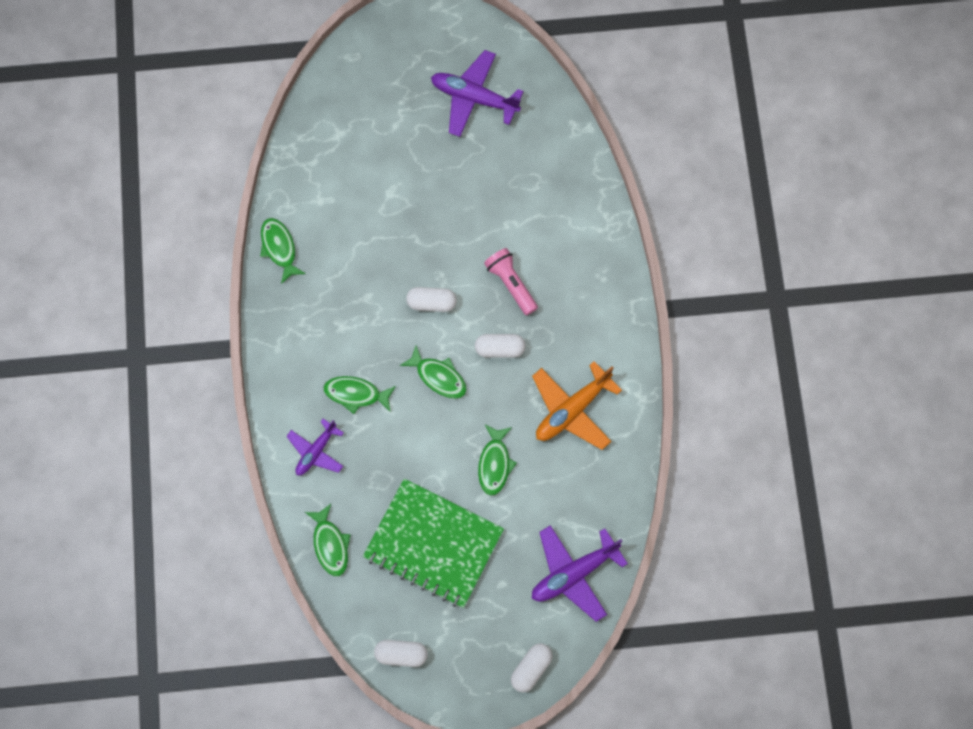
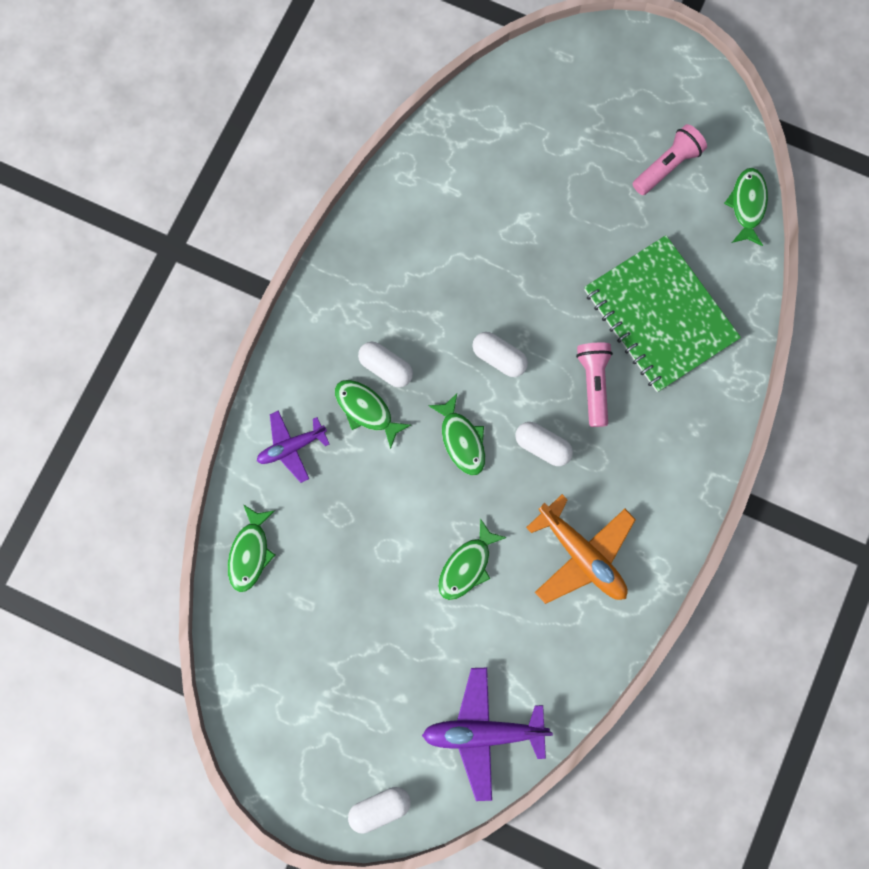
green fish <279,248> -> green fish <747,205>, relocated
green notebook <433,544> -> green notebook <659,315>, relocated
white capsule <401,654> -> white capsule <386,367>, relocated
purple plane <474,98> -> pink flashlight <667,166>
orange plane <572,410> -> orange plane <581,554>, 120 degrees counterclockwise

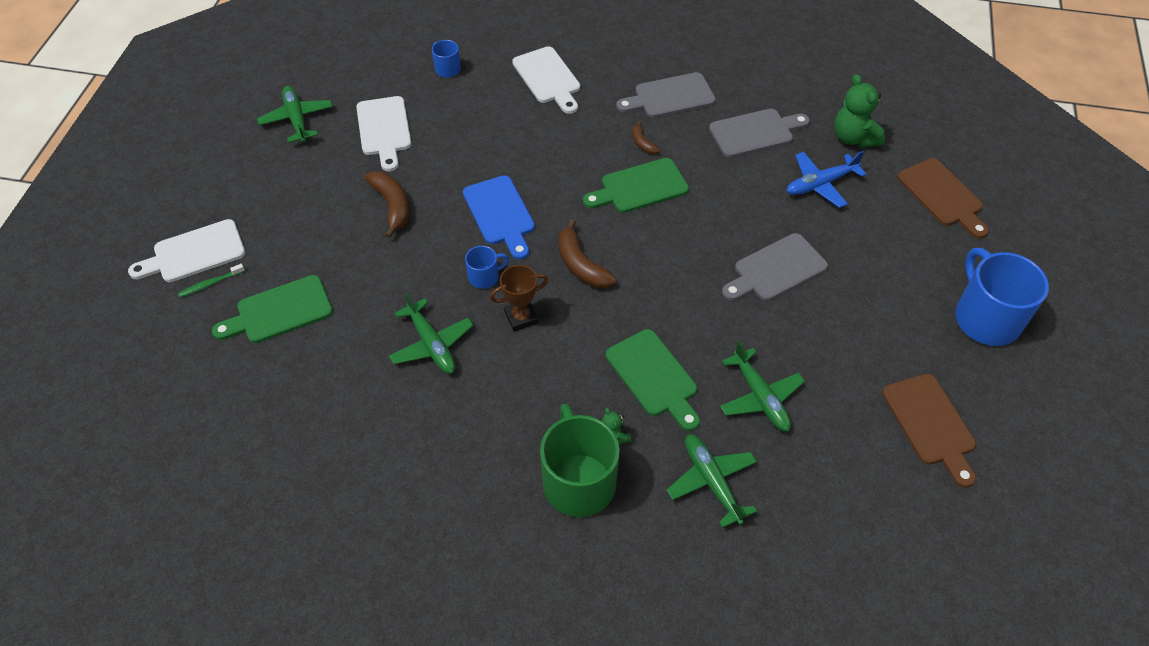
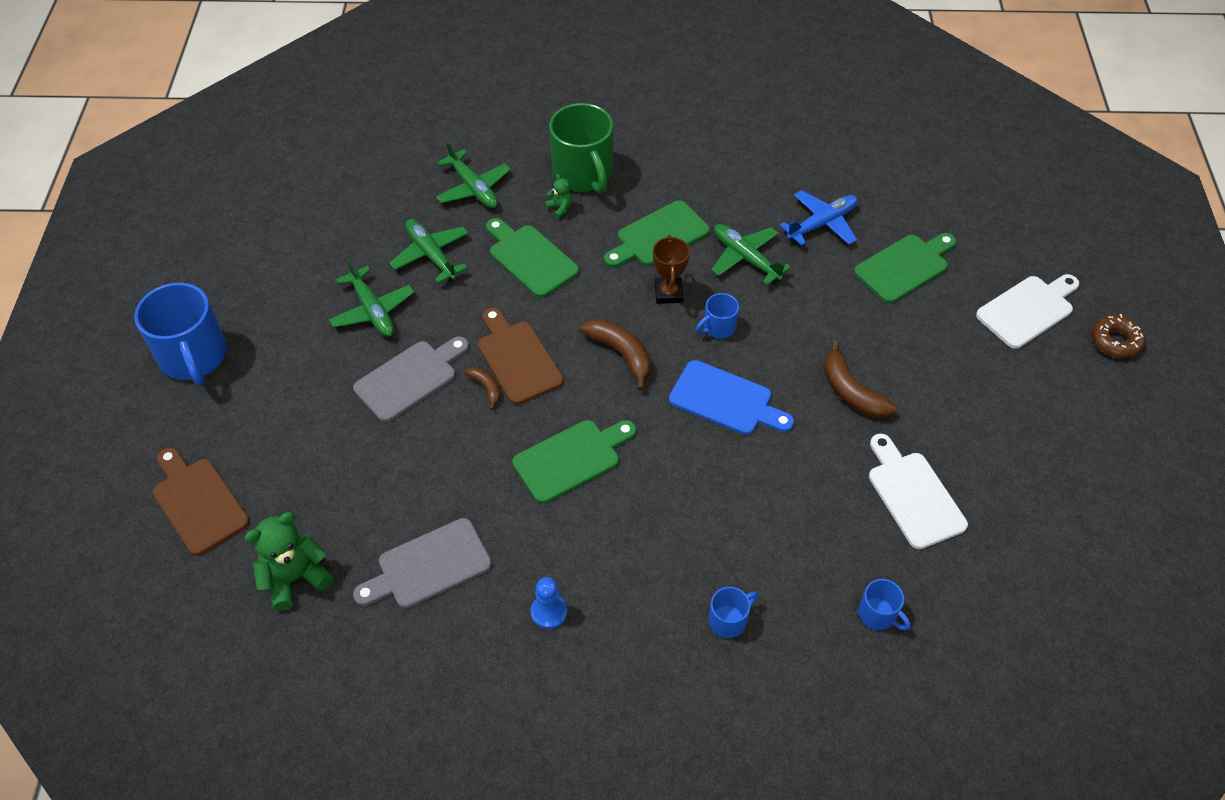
green toothbrush <210,284> -> none
green plane <297,119> -> green plane <372,310>, relocated
blue cutting board <500,214> -> blue cutting board <726,400>, 150 degrees clockwise
brown trophy <521,317> -> brown trophy <668,293>, 60 degrees counterclockwise
white cutting board <548,78> -> blue mug <728,620>
grey cutting board <670,97> -> blue pawn <549,612>
brown banana <642,143> -> brown banana <486,388>, relocated
blue plane <820,184> -> blue plane <822,224>, relocated
green teddy bear <853,138> -> green teddy bear <295,578>, 90 degrees counterclockwise
brown cutting board <930,424> -> brown cutting board <517,359>, relocated
none -> green cutting board <659,236>
none -> brown donut <1115,341>

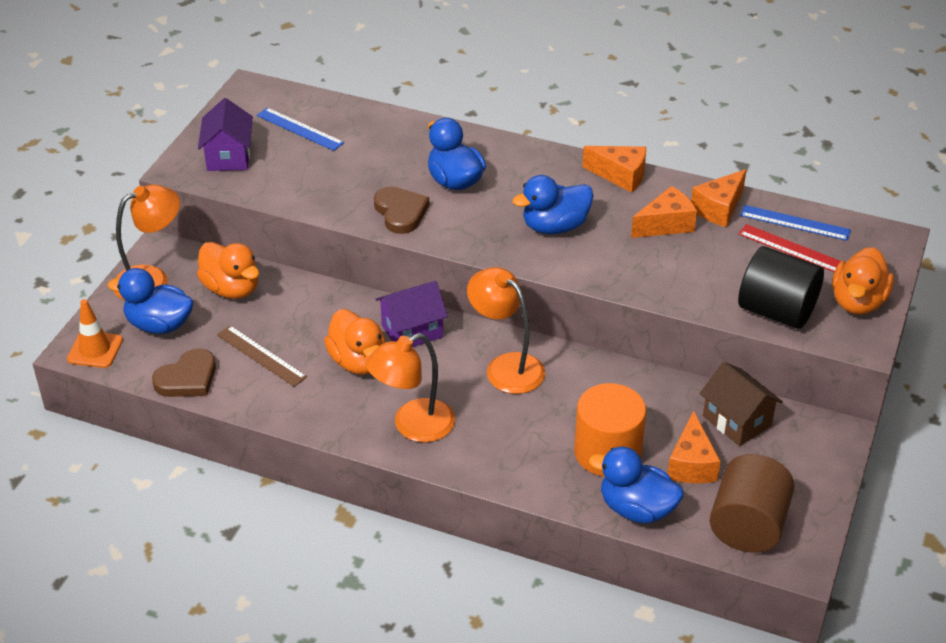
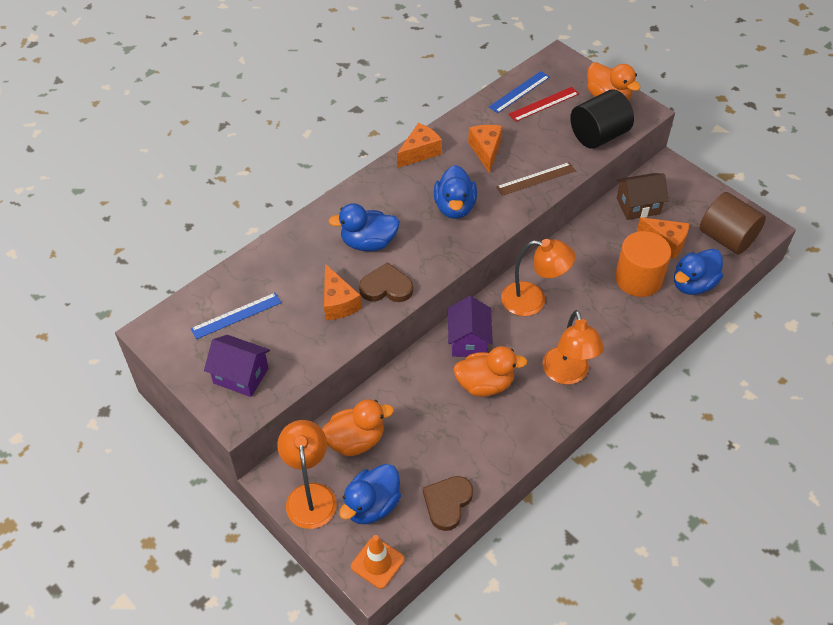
brown heart <187,378> -> brown heart <447,503>, 135 degrees counterclockwise
brown ruler <261,356> -> brown ruler <536,179>, relocated
orange lamp <506,366> -> orange lamp <533,300>, 150 degrees counterclockwise
orange cheese <719,209> -> orange cheese <338,303>, relocated

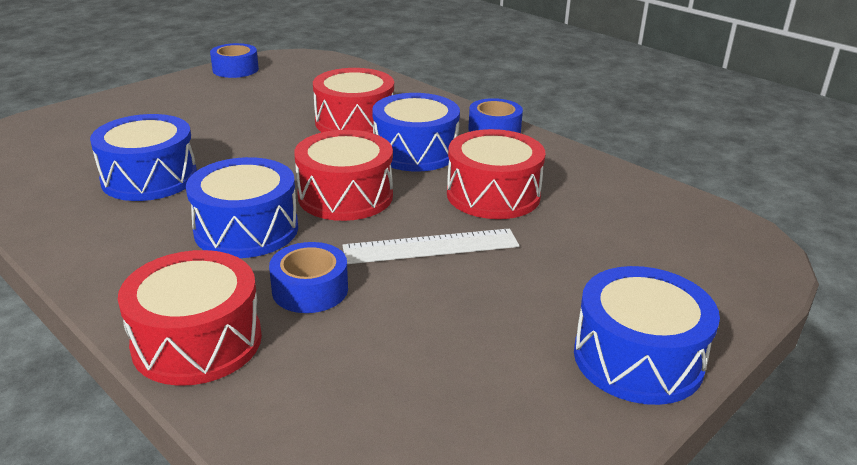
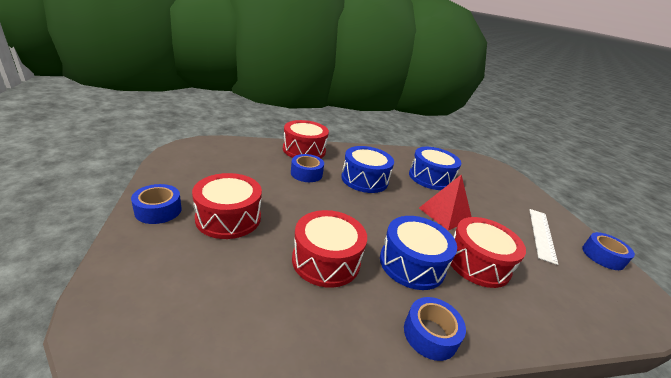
red drum <345,196> -> red drum <228,218>, relocated
white ruler <431,246> -> white ruler <541,234>, relocated
blue drum <638,358> -> blue tape <158,210>
none -> red pyramid <445,214>

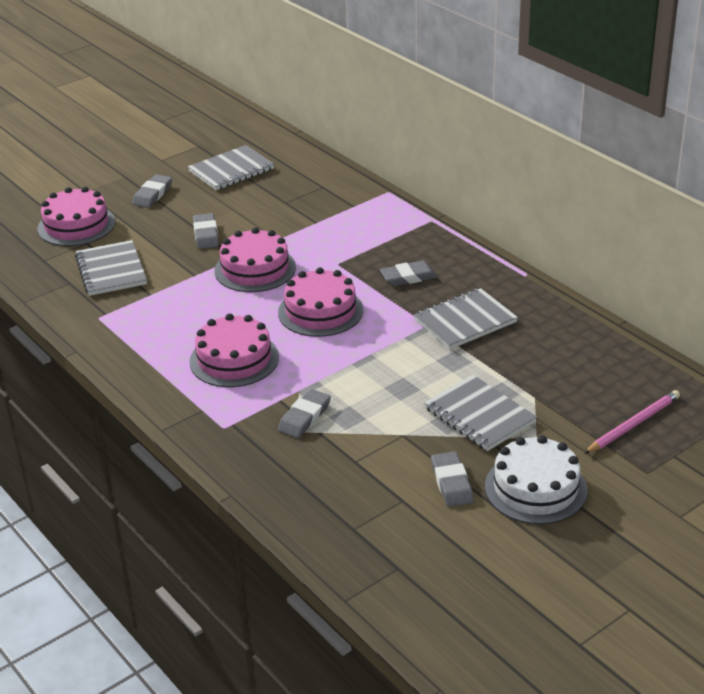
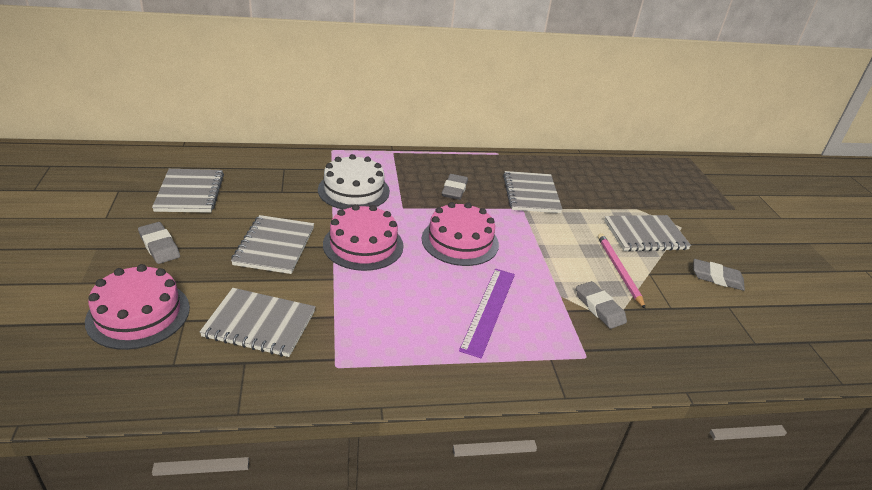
pink cake <234,359> -> purple ruler <488,310>
grey eraser <206,234> -> grey notebook <274,246>
white cake <535,488> -> white cake <353,190>, relocated
pink pencil <633,424> -> pink pencil <618,270>, relocated

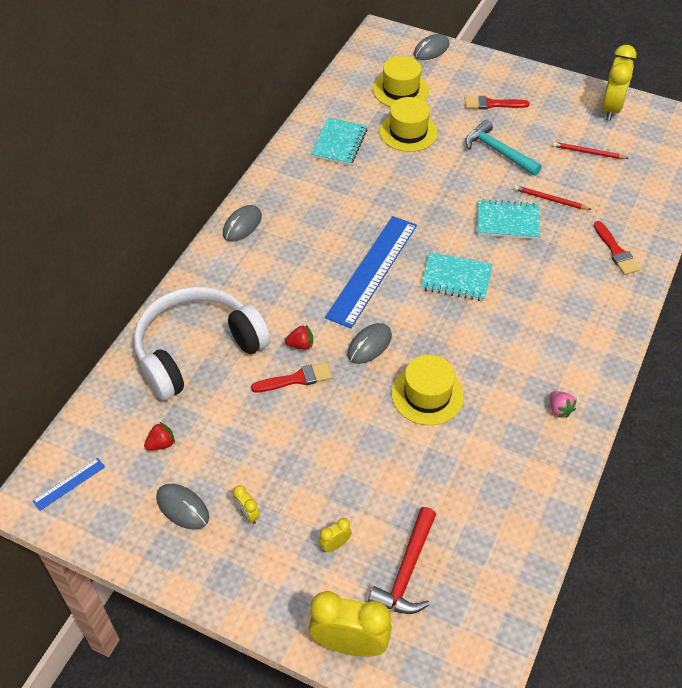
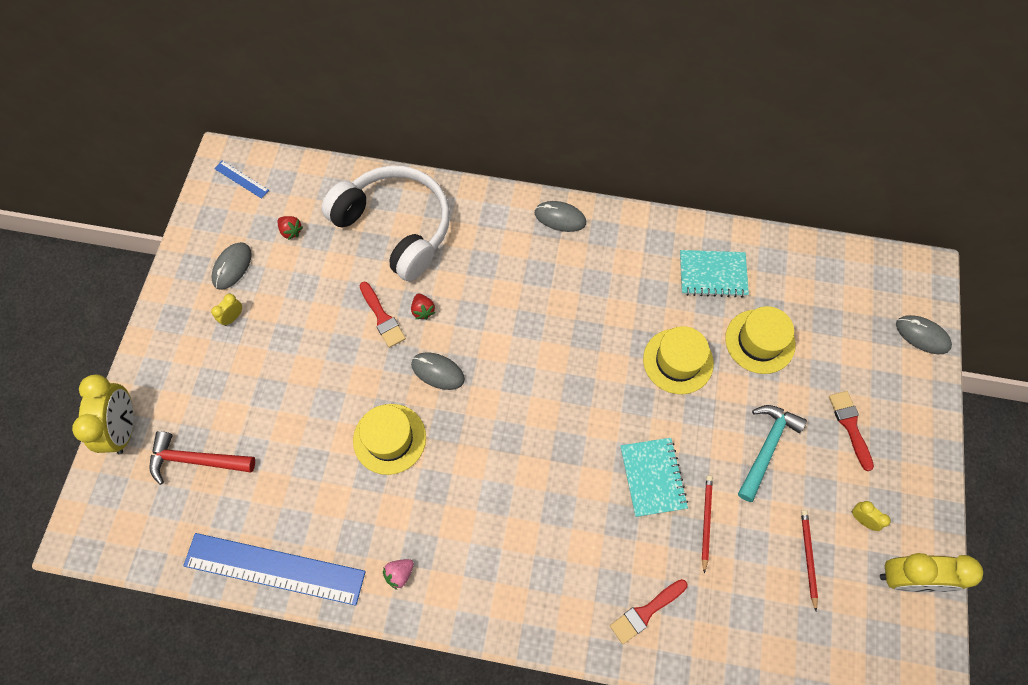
yellow clock <335,545> -> yellow clock <862,519>, relocated
blue ruler <372,270> -> blue ruler <274,568>, relocated
yellow hat <400,90> -> yellow hat <678,361>, relocated
turquoise notebook <456,278> -> none

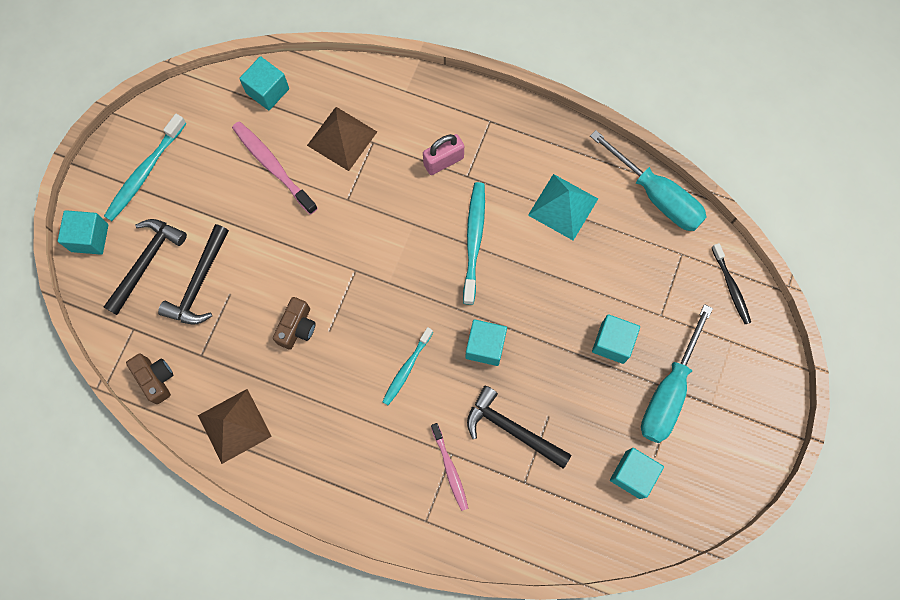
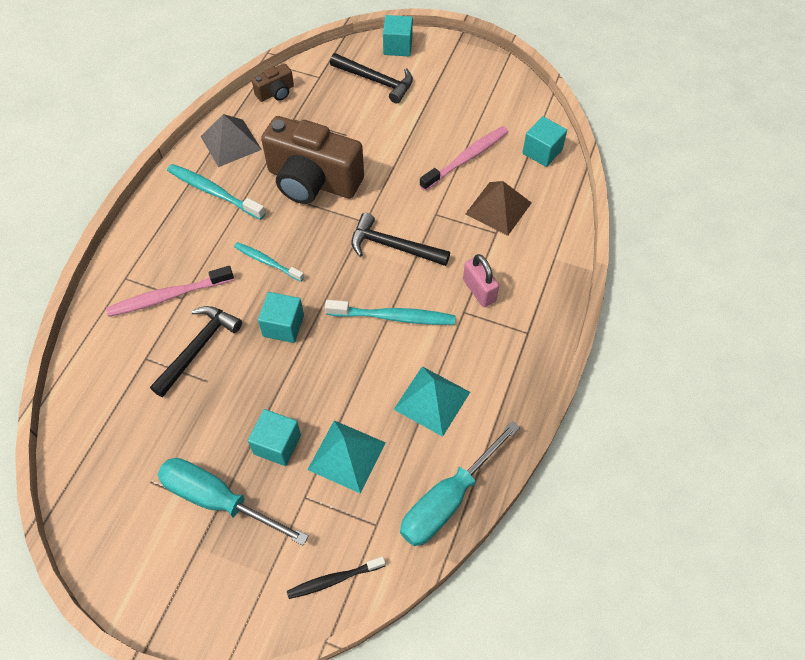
turquoise toothbrush <145,173> -> turquoise toothbrush <214,192>, relocated
black hammer <199,283> -> black hammer <393,246>, relocated
brown pyramid <234,425> -> grey pyramid <231,143>
brown camera <297,327> -> brown camera <313,181>, x2.24
pink toothbrush <450,469> -> pink toothbrush <168,296>, x1.52
turquoise cube <632,474> -> none
none -> turquoise pyramid <347,455>

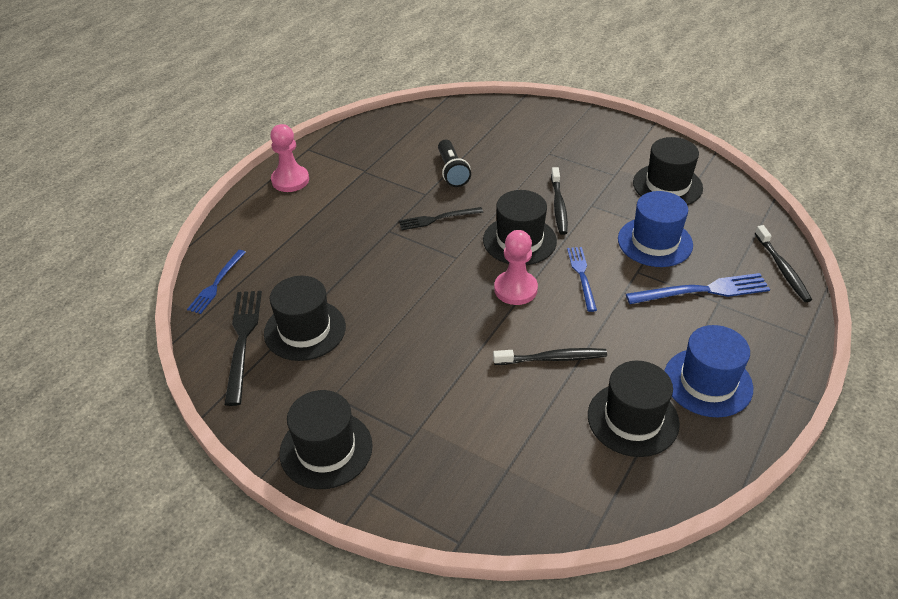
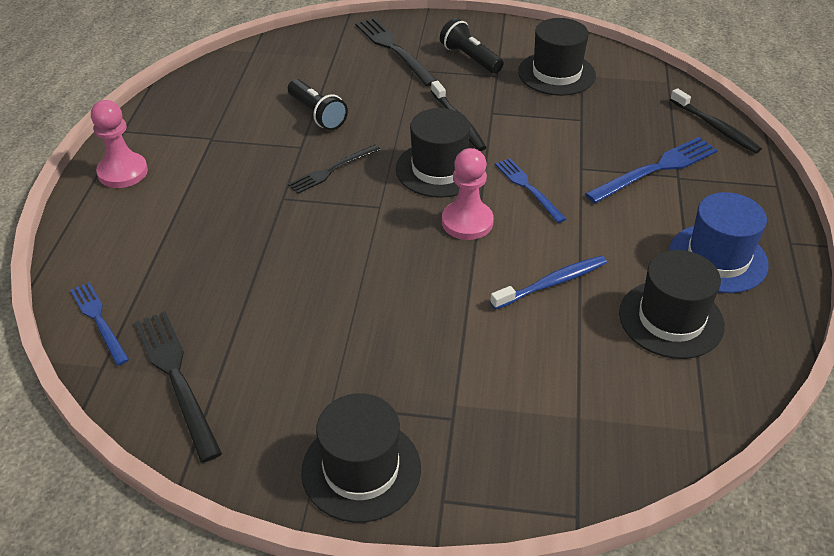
blue fork <216,283> -> blue fork <99,320>, 150 degrees clockwise
black hat <305,330> -> none
black toothbrush <552,358> -> blue toothbrush <552,283>
blue hat <655,242> -> none
none -> black fork <394,49>
none -> black flashlight <470,58>

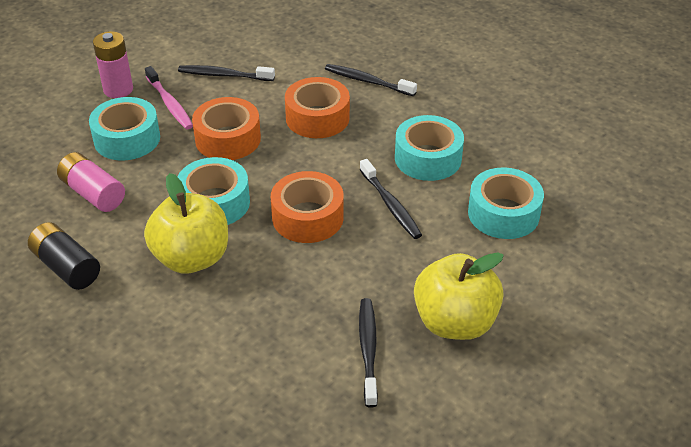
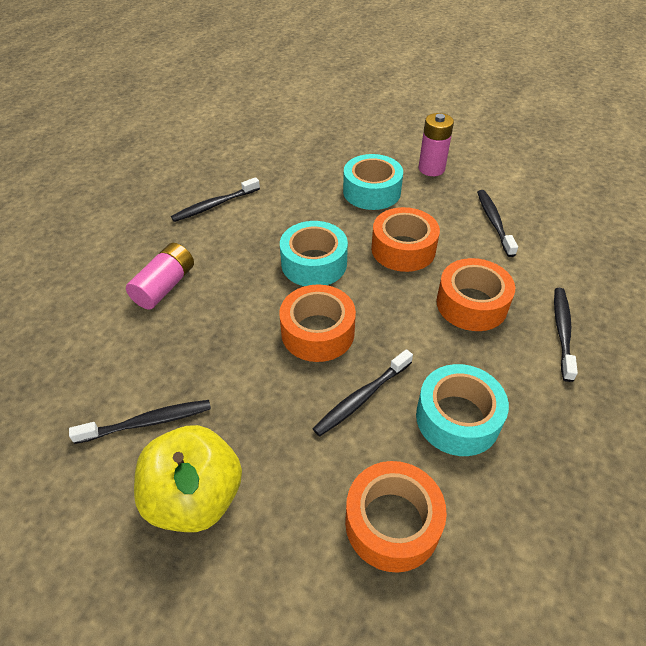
black battery <66,267> -> black toothbrush <214,205>
pink battery <93,193> -> pink battery <165,286>, relocated
yellow apple <192,258> -> none
pink toothbrush <170,104> -> none
turquoise tape <503,213> -> orange tape <392,523>

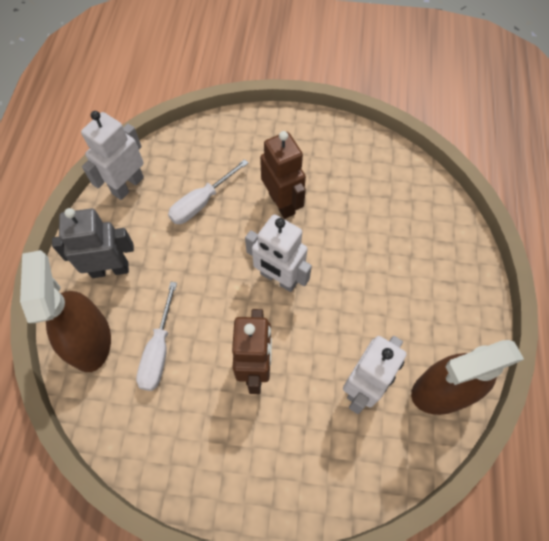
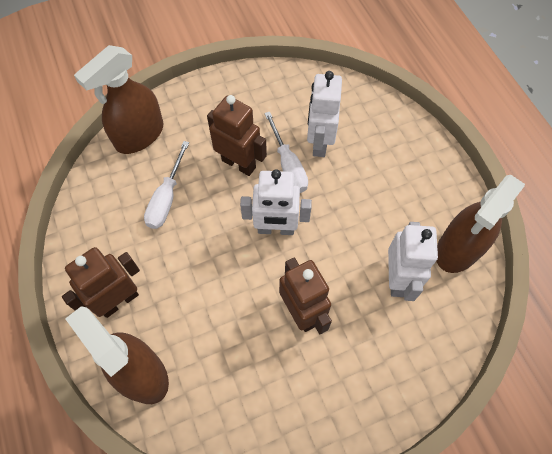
grey robot <110,269> -> brown robot <119,301>
white robot <127,185> -> white robot <319,142>, relocated
white screwdriver <159,350> -> white screwdriver <288,165>, relocated
none -> brown spray bottle <139,135>

